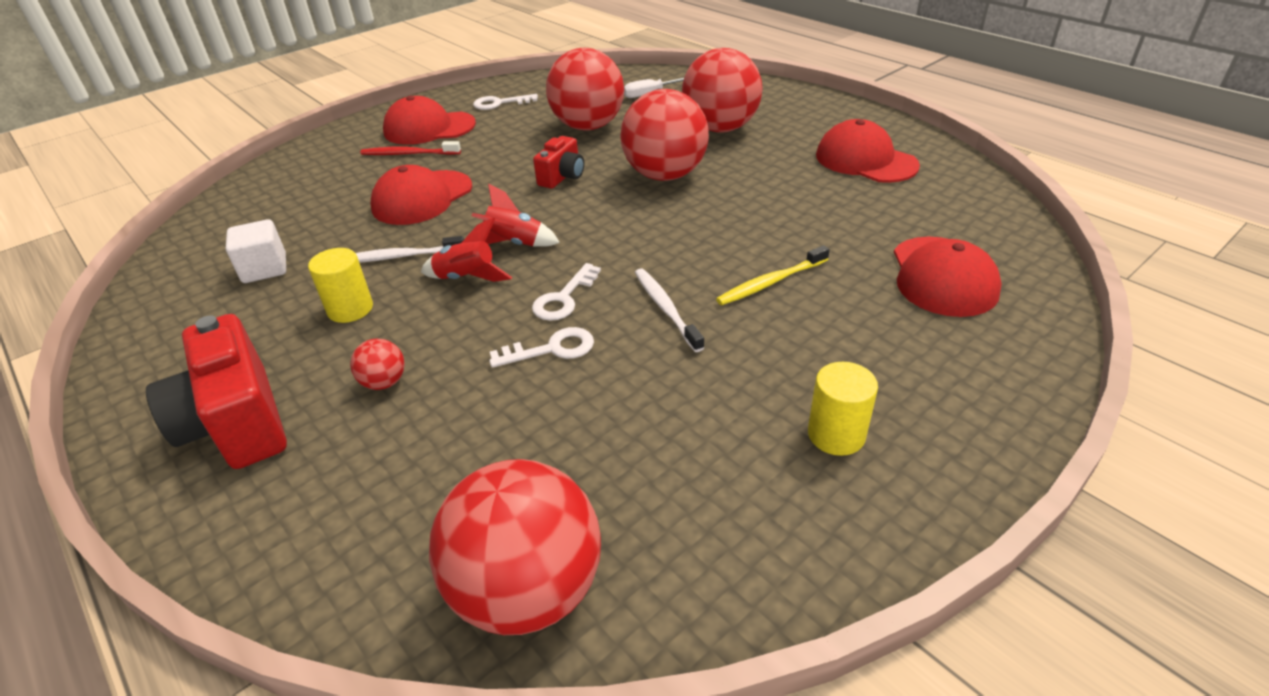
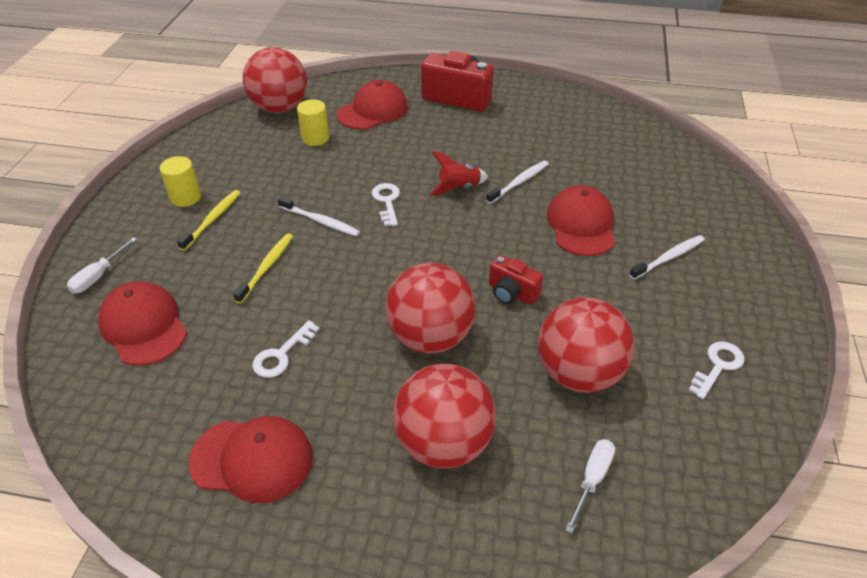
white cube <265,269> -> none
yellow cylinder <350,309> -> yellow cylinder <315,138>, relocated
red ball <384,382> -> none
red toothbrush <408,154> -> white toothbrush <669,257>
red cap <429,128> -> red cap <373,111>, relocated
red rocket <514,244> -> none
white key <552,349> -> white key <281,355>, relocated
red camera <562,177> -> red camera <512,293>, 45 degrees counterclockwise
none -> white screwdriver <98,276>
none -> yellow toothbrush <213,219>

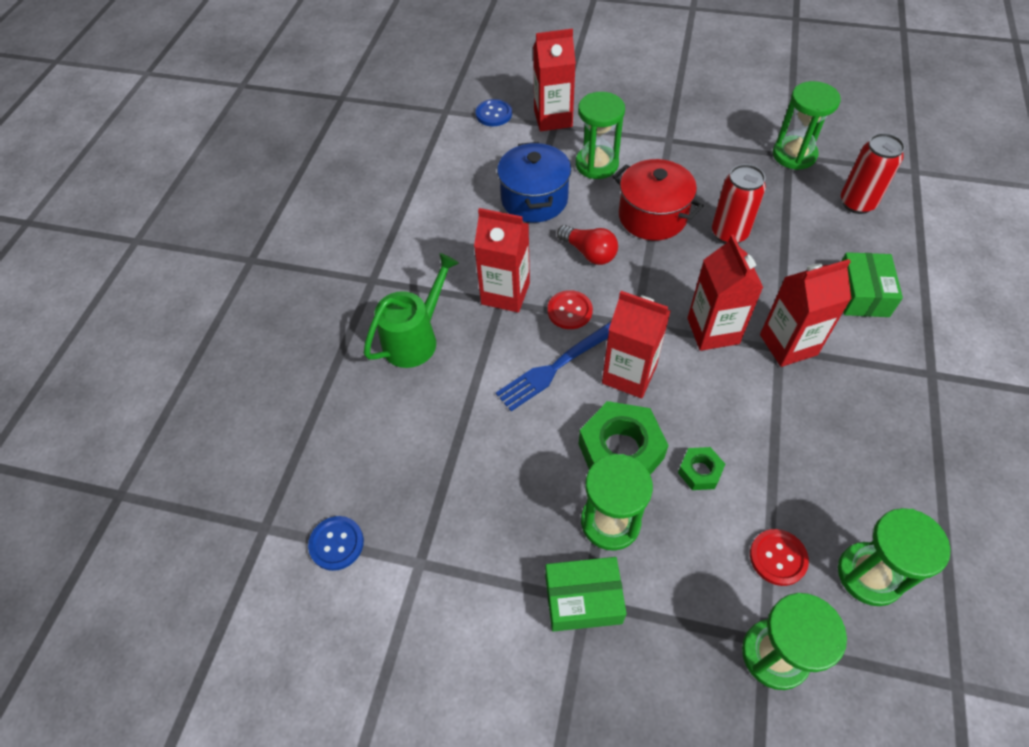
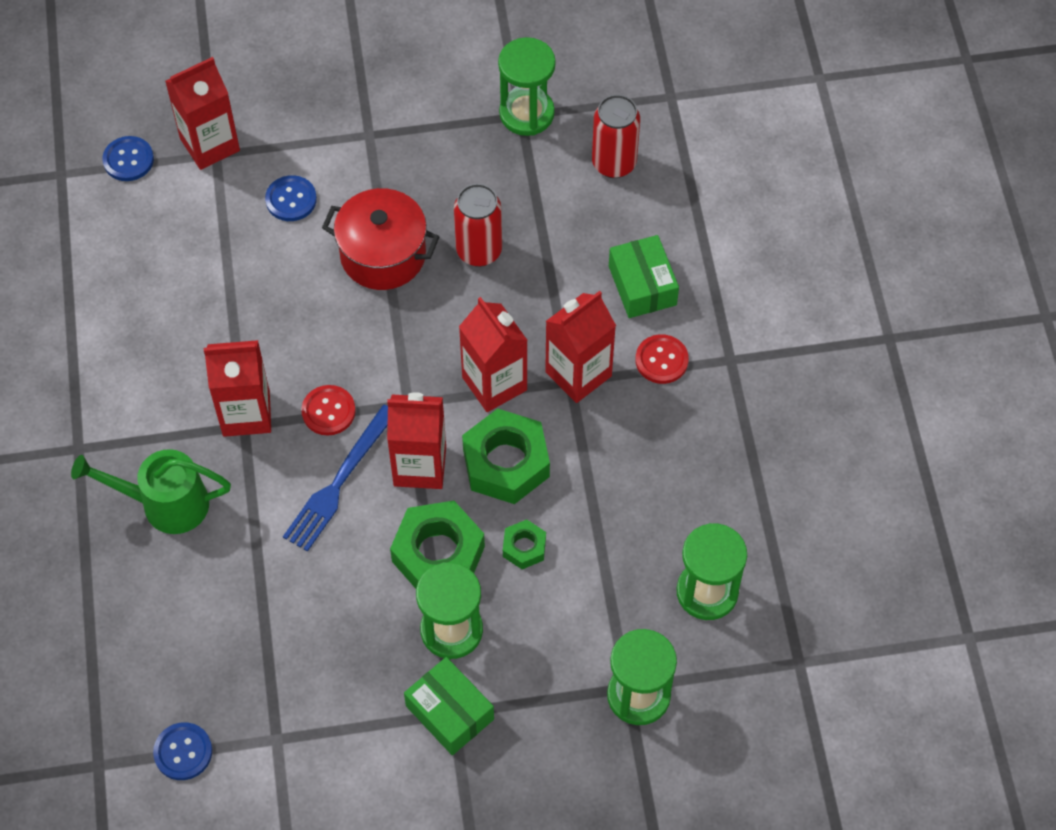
green watering can <415,338> -> green watering can <165,504>, 105 degrees counterclockwise
blue pot <534,199> -> none
green box <583,599> -> green box <449,712>, 75 degrees clockwise
red light bulb <589,253> -> none
green hourglass <596,164> -> blue button <291,199>
red button <778,558> -> red button <661,360>, relocated
none -> green nut <506,463>

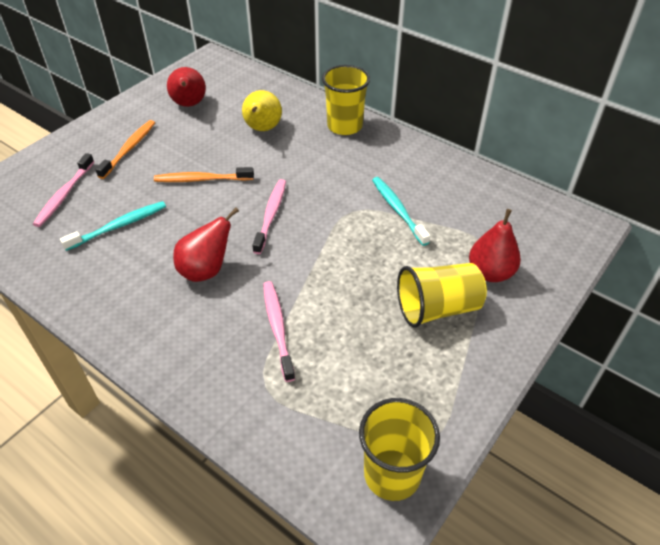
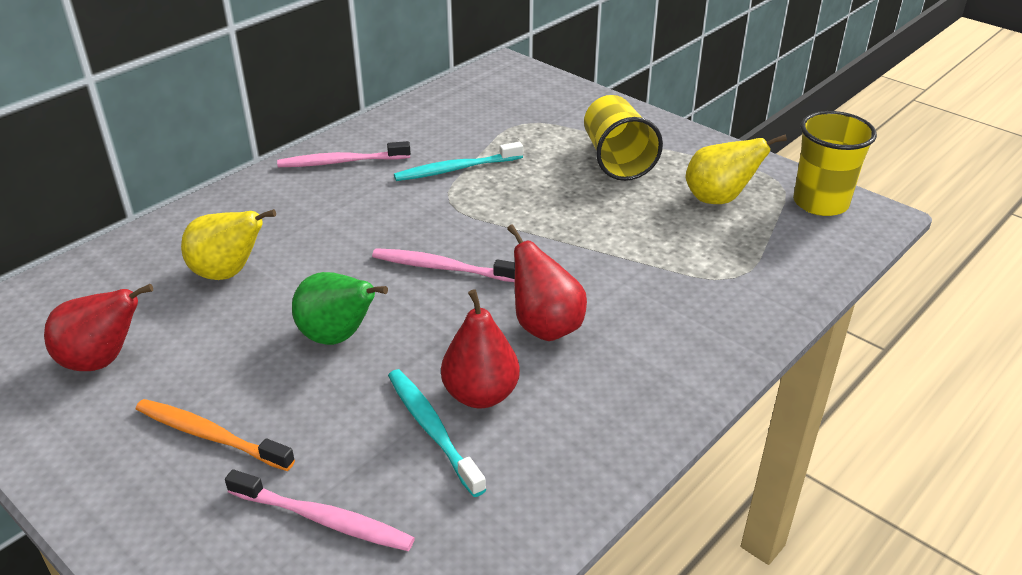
orange toothbrush <202,179> -> green pear <338,337>
pink toothbrush <278,328> -> pink toothbrush <342,162>, relocated
yellow cup <344,126> -> none
red pear <490,273> -> red pear <481,395>, relocated
none -> yellow pear <719,199>

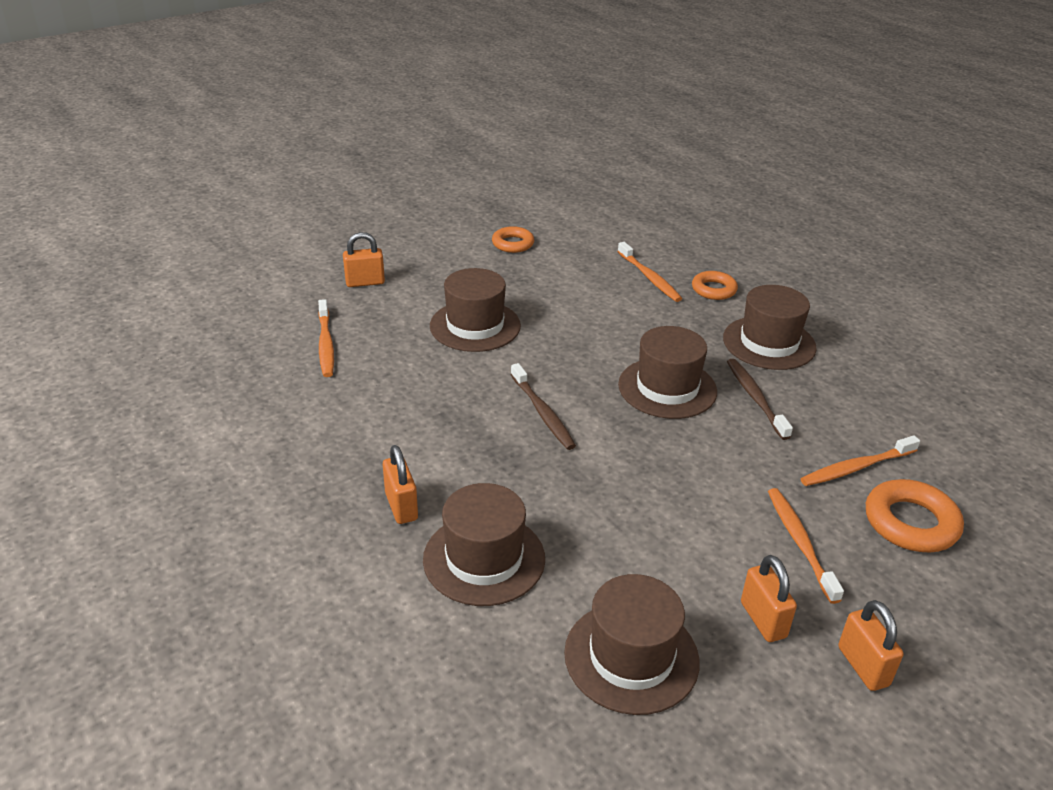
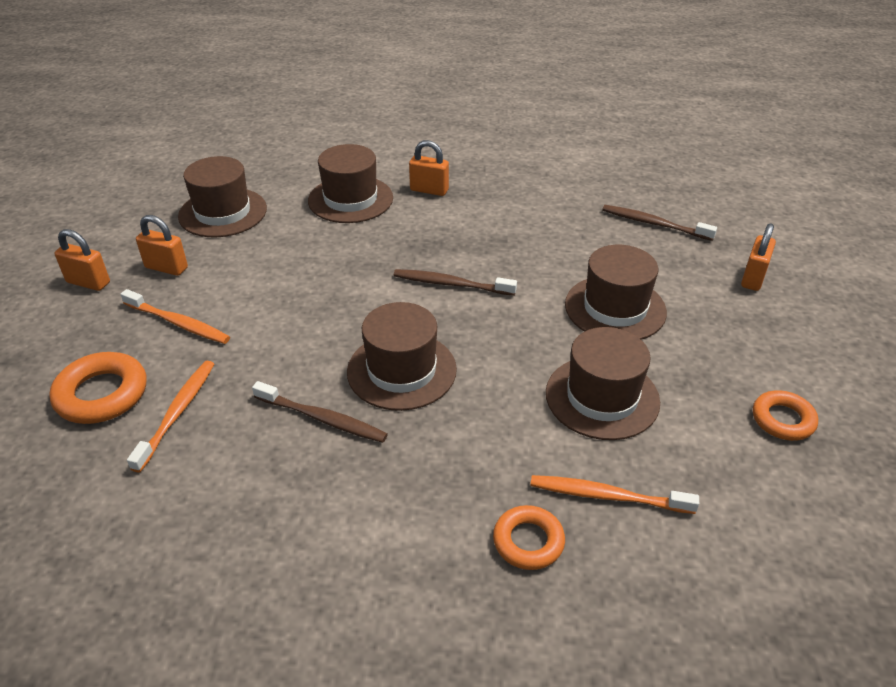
orange toothbrush <326,344> -> brown toothbrush <654,224>
brown hat <769,343> -> brown hat <602,397>, relocated

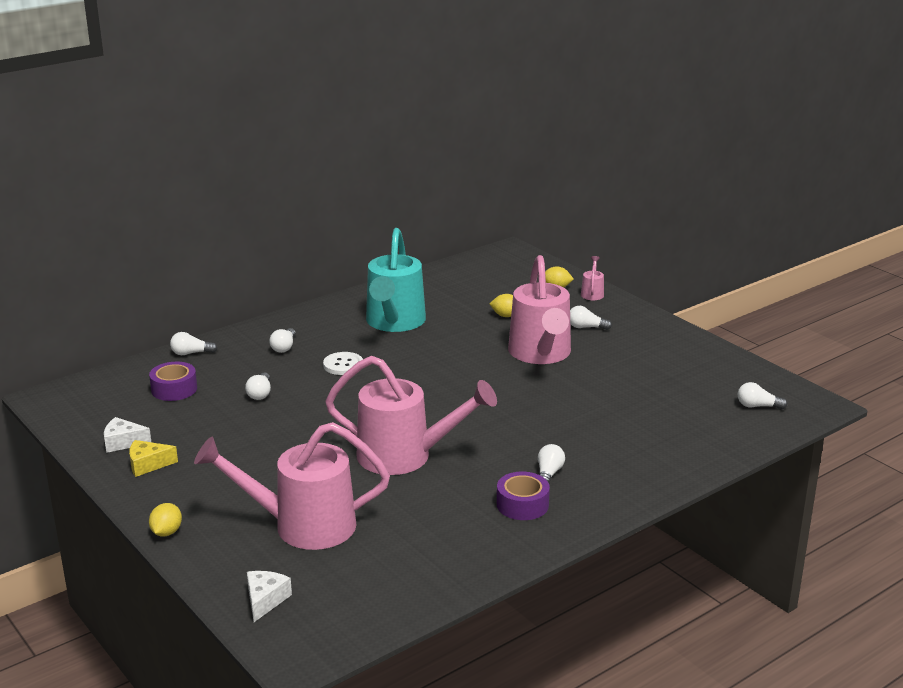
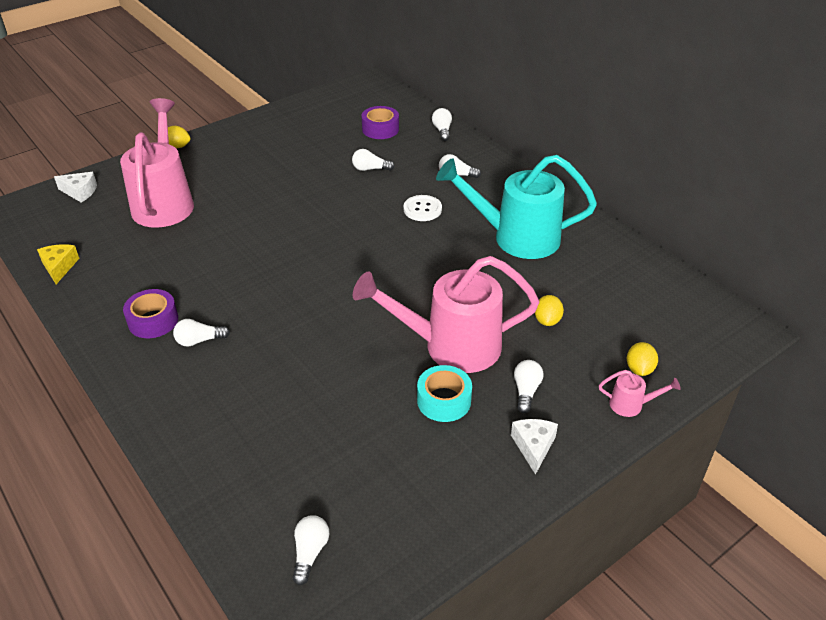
white cheese <123,442> -> white cheese <533,446>, relocated
yellow cheese <148,464> -> yellow cheese <59,267>, relocated
pink watering can <405,456> -> none
white light bulb <548,474> -> white light bulb <199,340>, 150 degrees clockwise
none -> turquoise tape <444,400>

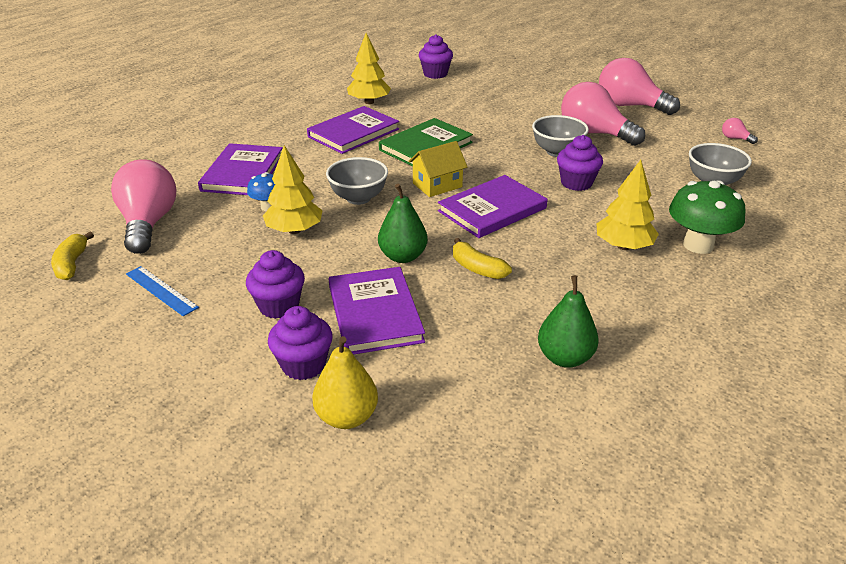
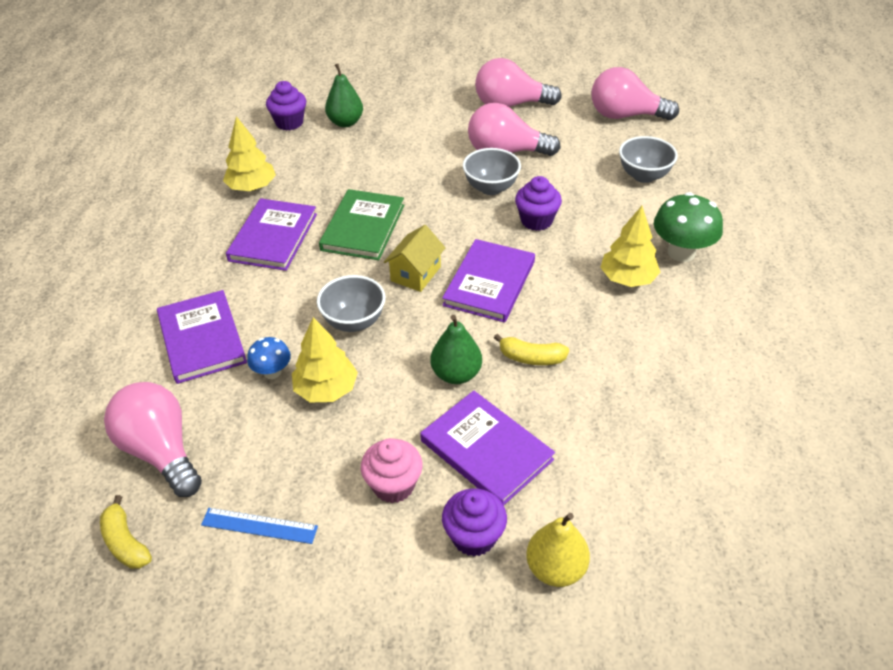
purple cupcake <279,306> -> pink cupcake <393,485>
green pear <565,358> -> green pear <345,122>, relocated
pink light bulb <735,138> -> pink light bulb <625,115>, x2.46

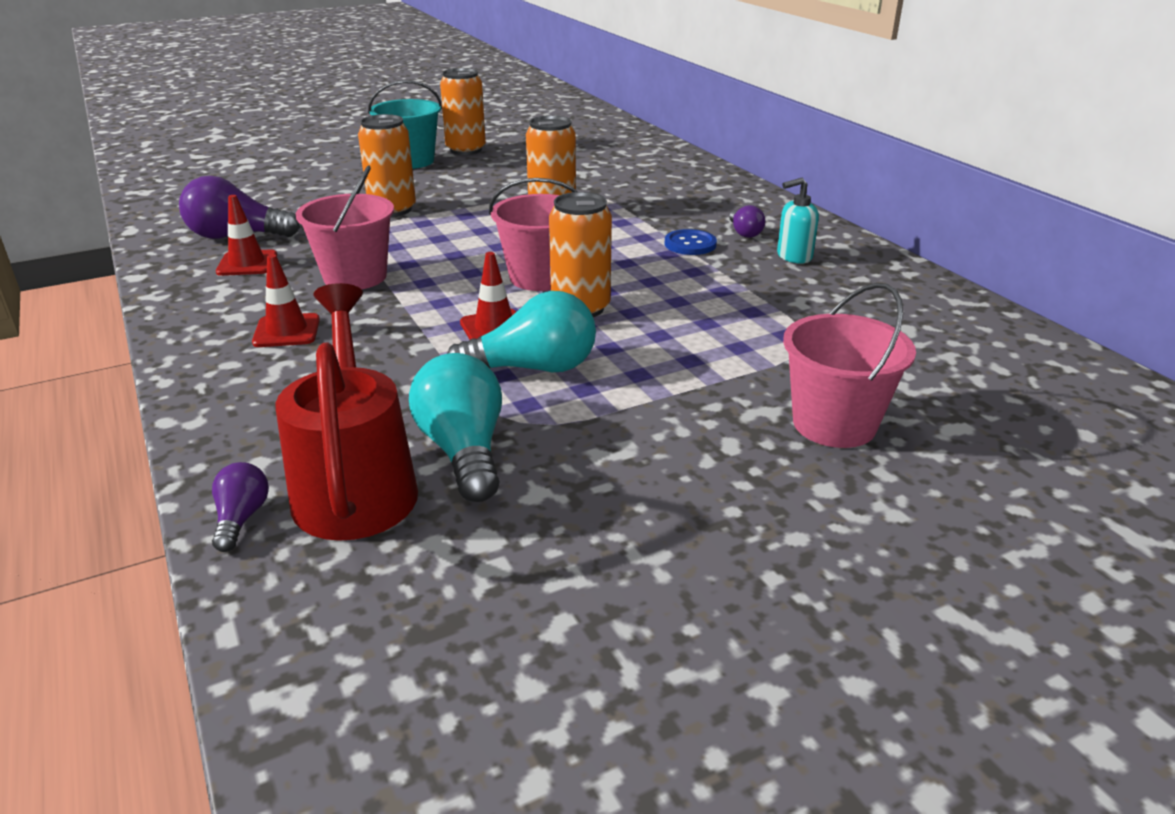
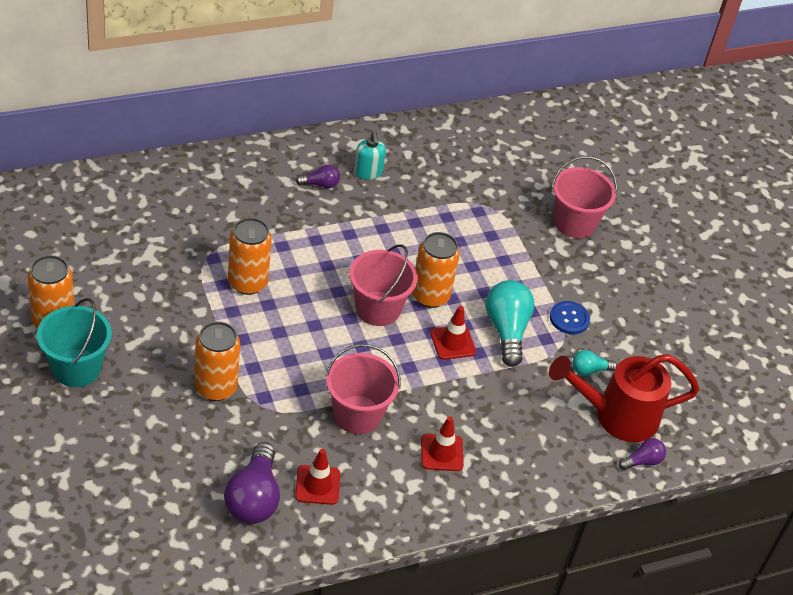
purple light bulb <241,518> -> purple light bulb <642,461>, 150 degrees clockwise
turquoise light bulb <463,451> -> turquoise light bulb <589,370>, x0.52
blue button <690,244> -> blue button <569,319>, relocated

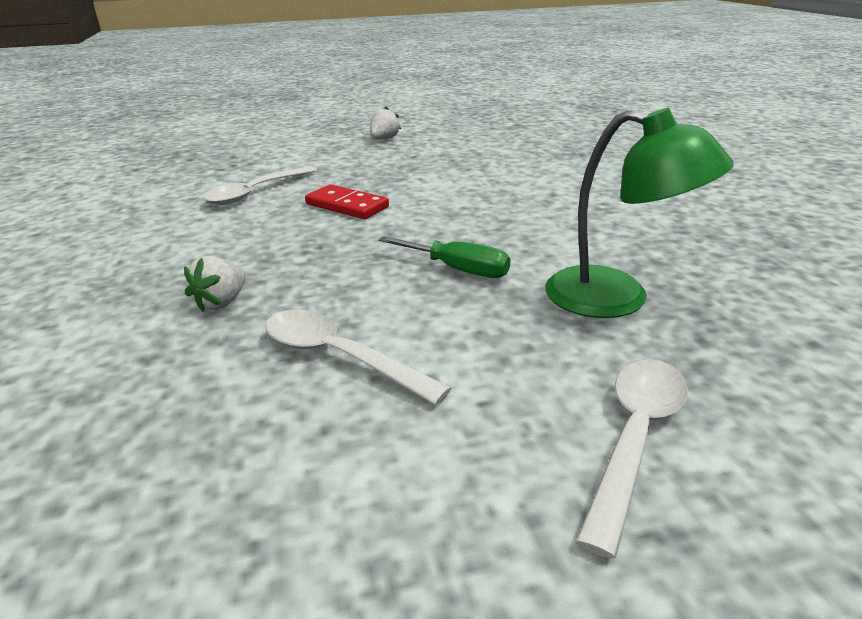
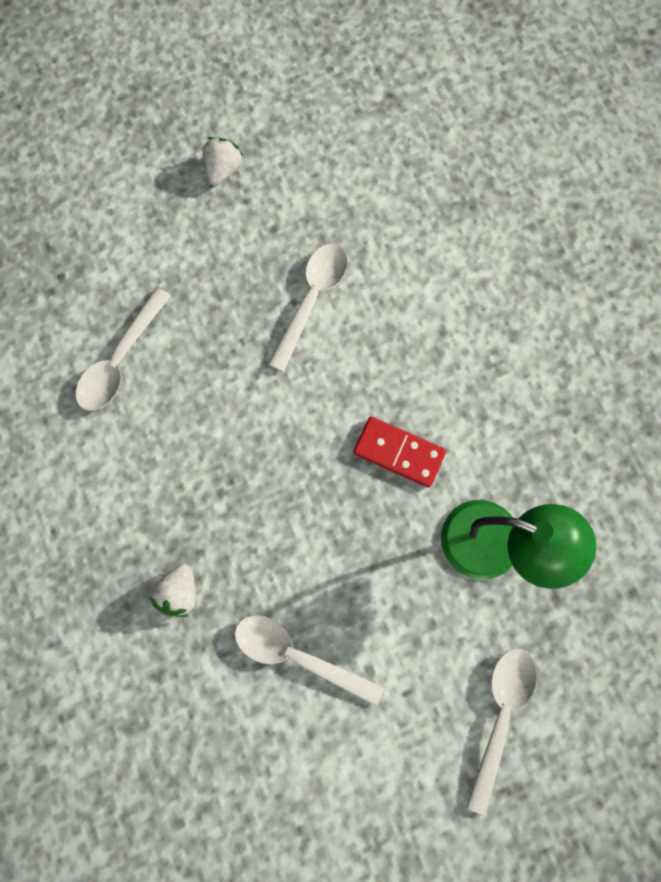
red domino <347,205> -> red domino <399,452>, relocated
green screwdriver <457,269> -> none
none -> white spoon <312,299>

